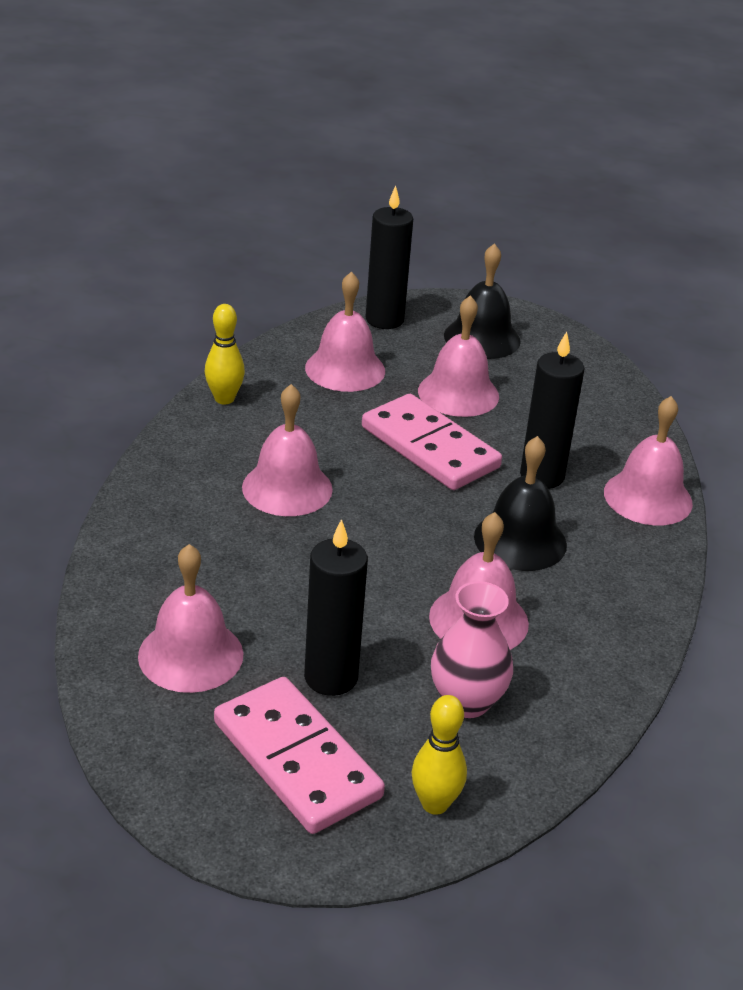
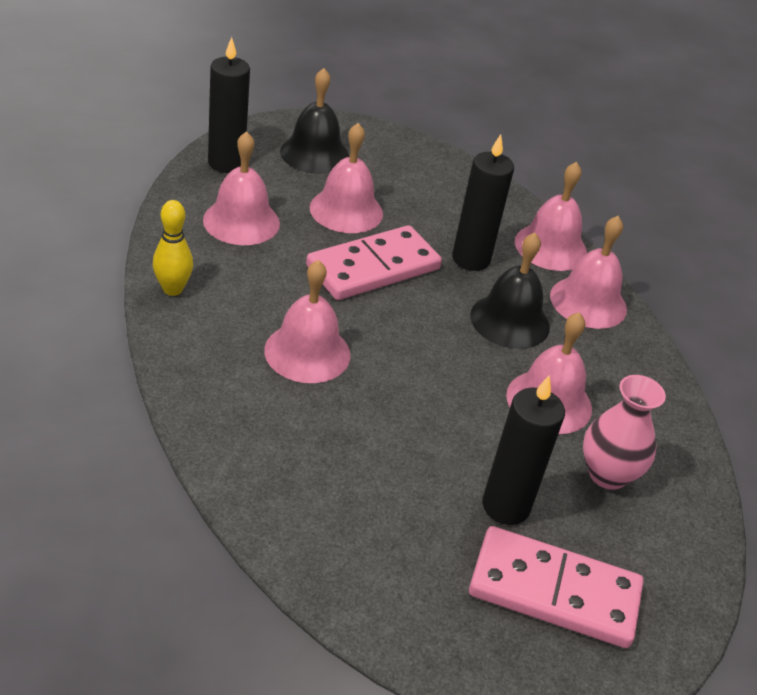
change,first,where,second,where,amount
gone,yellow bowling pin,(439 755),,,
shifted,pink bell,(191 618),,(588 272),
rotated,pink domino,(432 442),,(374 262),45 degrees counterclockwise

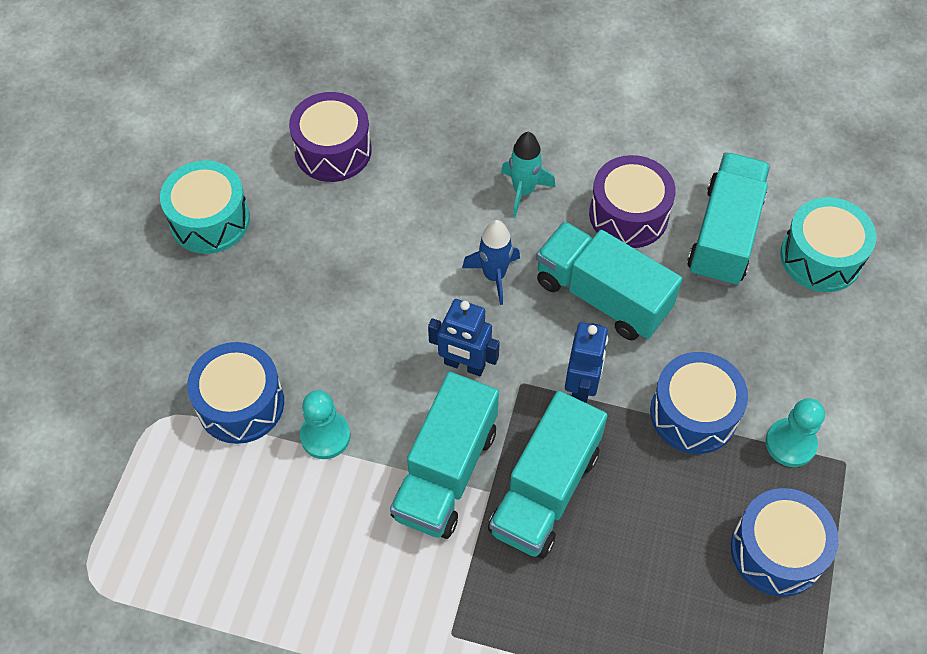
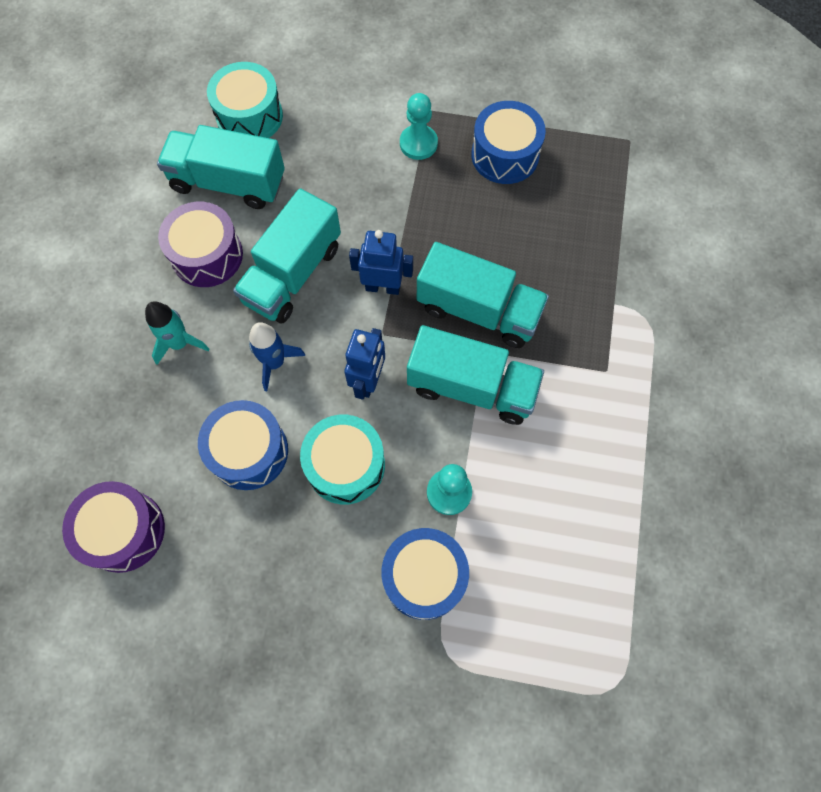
change,first,where,second,where,amount
shifted,turquoise drum,(205 207),,(342 459),
shifted,blue drum,(699 403),,(243 445),

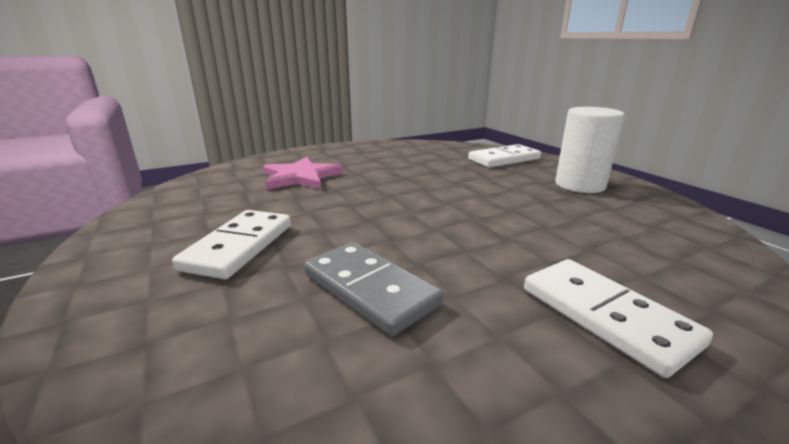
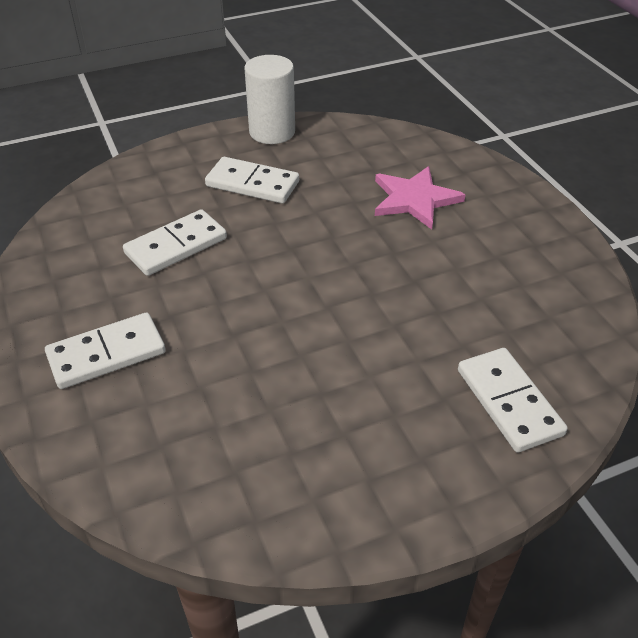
change,first,where,second,where,amount
shifted,white cylinder,(589 150),,(269 99),
repainted,grey domino,(373 289),white domino,(175 242),

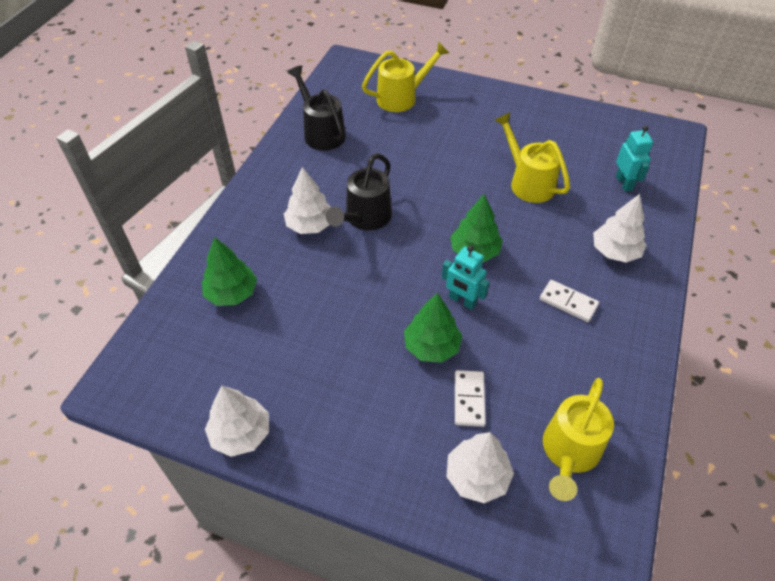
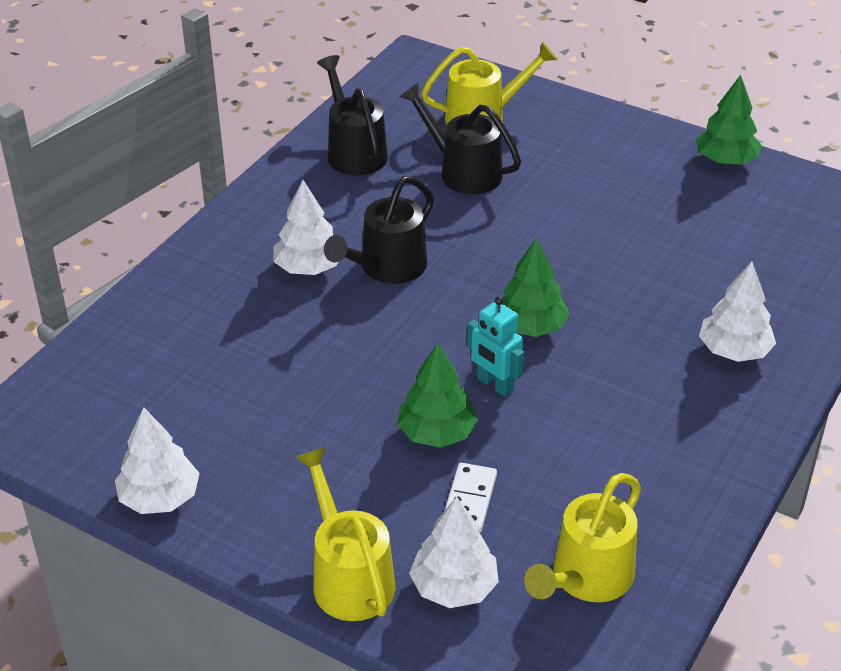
change,first,where,second,where,amount
gone,white domino,(569 301),,,
gone,turquoise robot,(634 159),,,
new,,,black watering can,(460 138),
shifted,green tree,(229 271),,(728 120),
shifted,yellow watering can,(532 157),,(346 534),

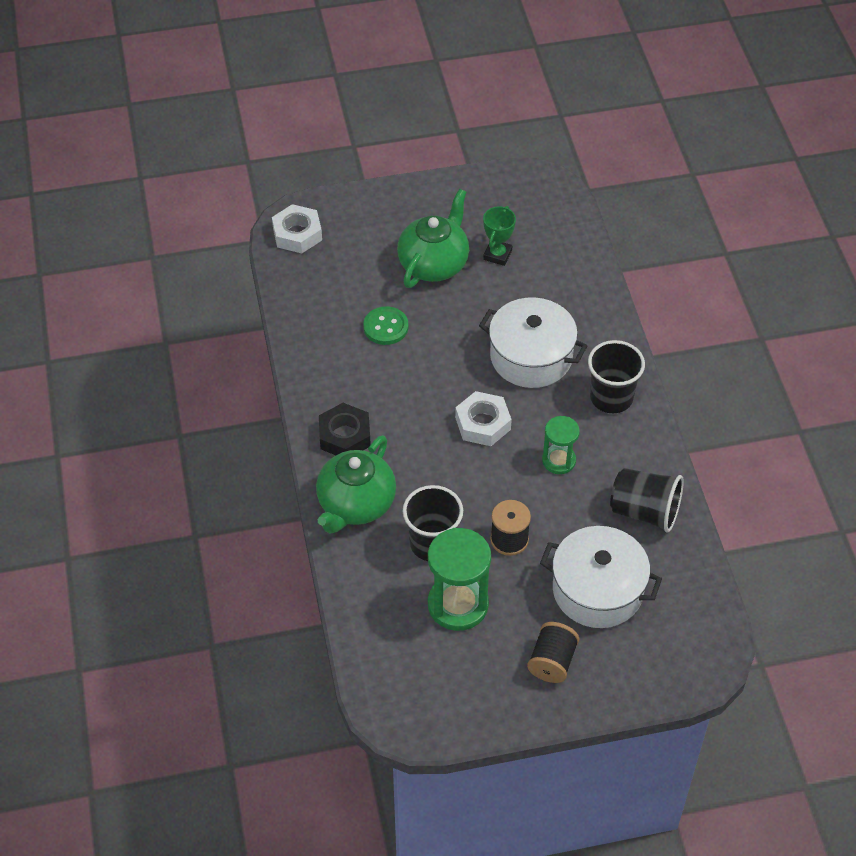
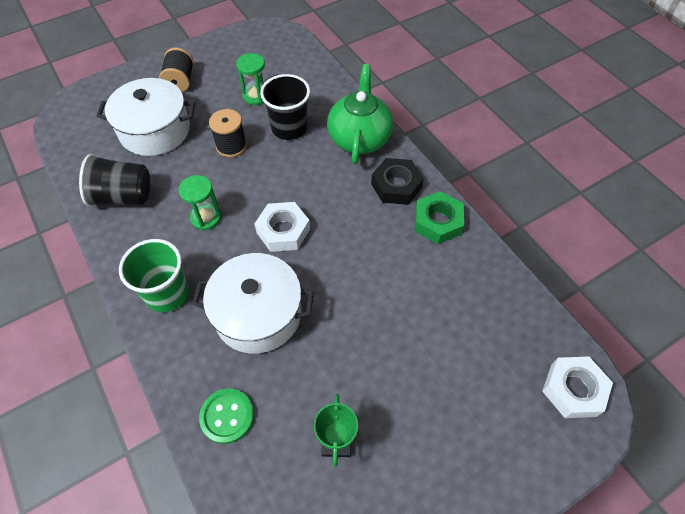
change,first,where,second,where,amount
gone,green teapot,(433 238),,,
new,,,green nut,(439 217),
shifted,green button,(385 325),,(226 416),
repainted,black cup,(616 376),green cup,(154 275),
scaled,green hourglass,(459 579),,(250 79),x0.59

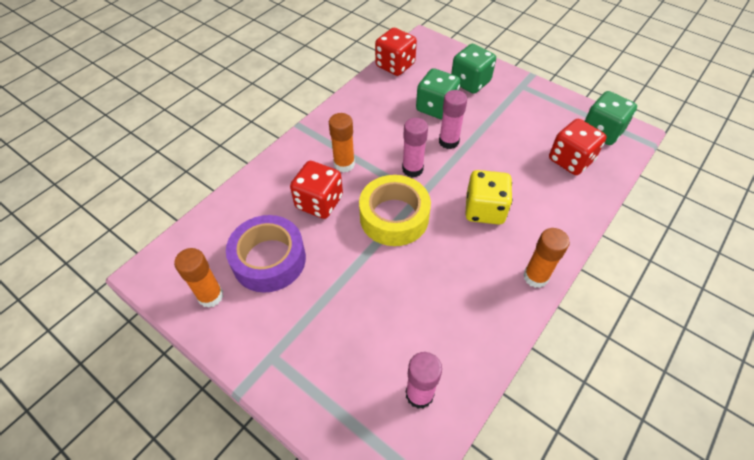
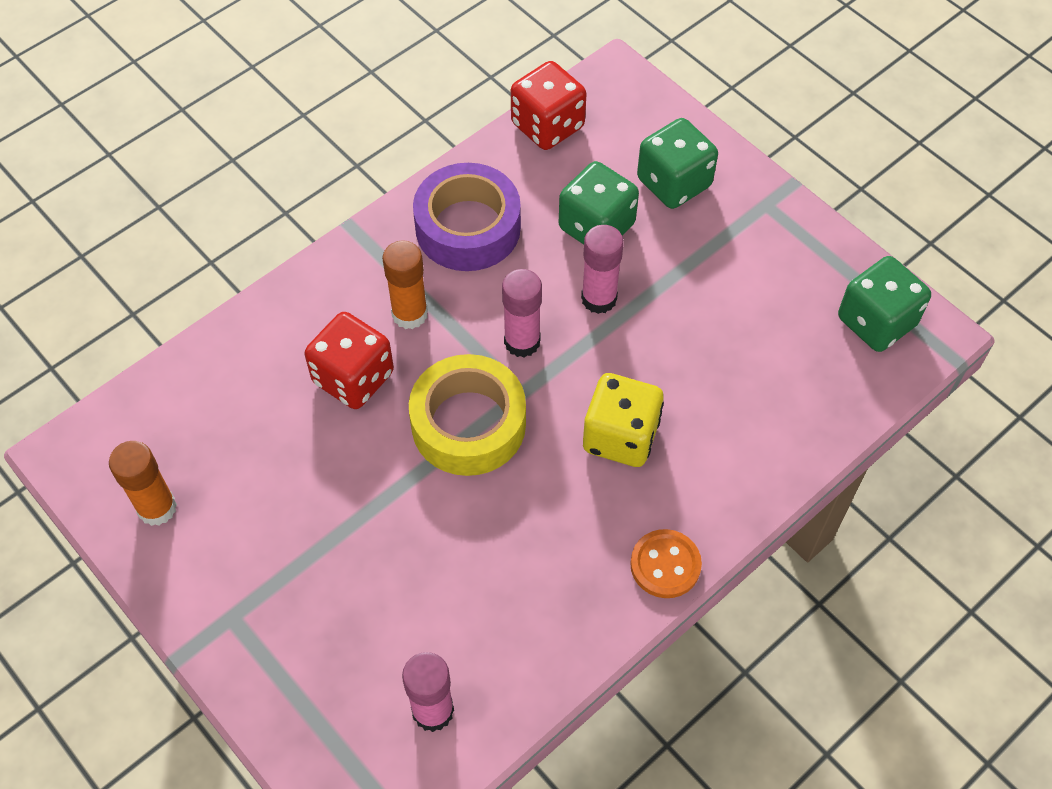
change,first,where,second,where,amount
gone,red dice,(578 147),,,
shifted,purple tape,(266 253),,(467 217),
swapped,orange glue stick,(546 258),orange button,(666 563),

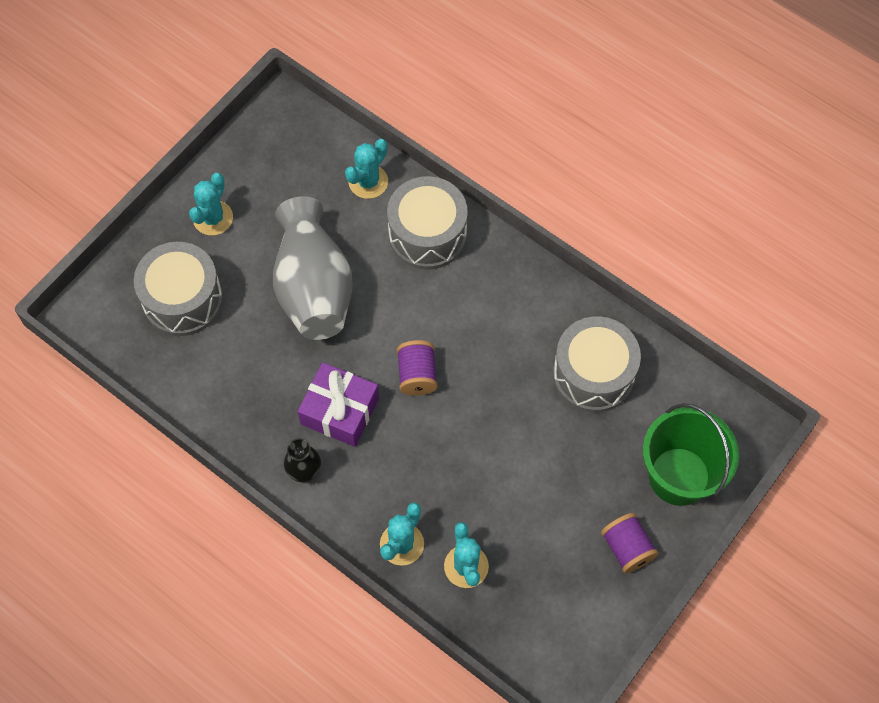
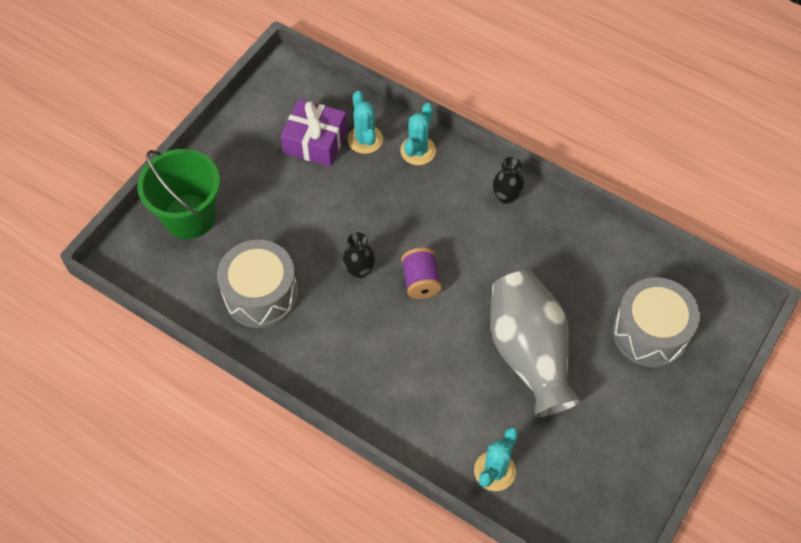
change,first,where,second,where,amount
gone,turquoise cactus,(211 204),,,
gone,grey drum,(427 223),,,
gone,purple spool,(630 543),,,
new,,,black vase,(358 255),
shifted,purple gift,(338 404),,(314 133),

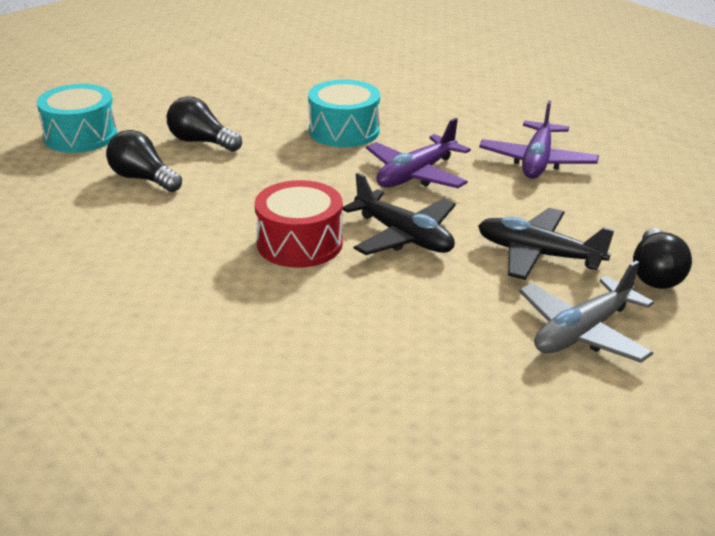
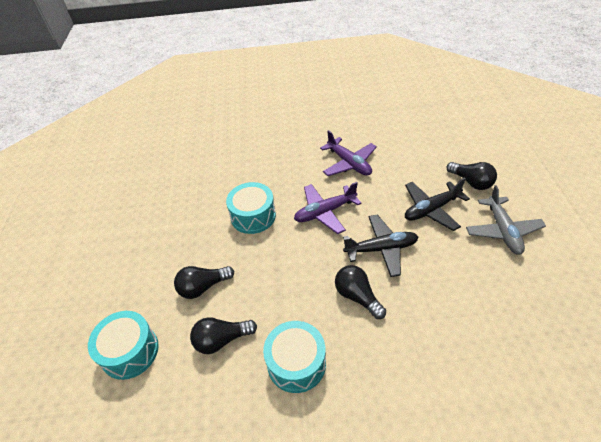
change,first,where,second,where,amount
new,,,turquoise drum,(294 357),
swapped,red drum,(299 224),black light bulb,(360 292),
rotated,purple plane,(418 153),,(328 208),75 degrees clockwise

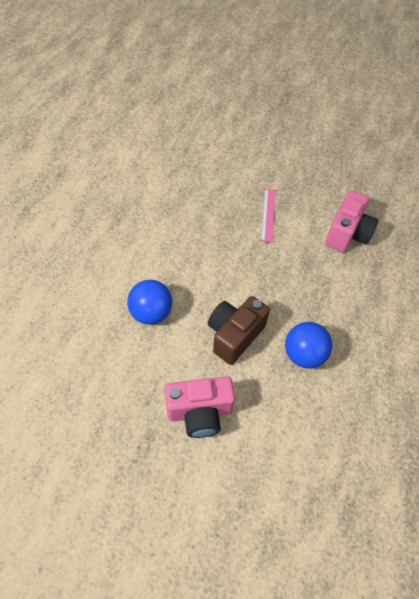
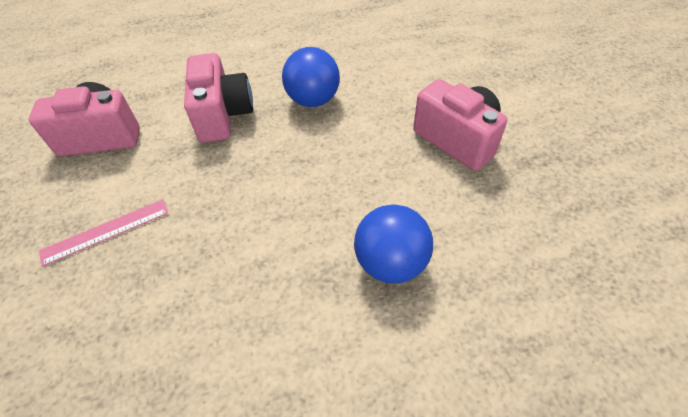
change,first,where,second,where,amount
gone,brown camera,(239 330),,,
new,,,pink camera,(218 98),

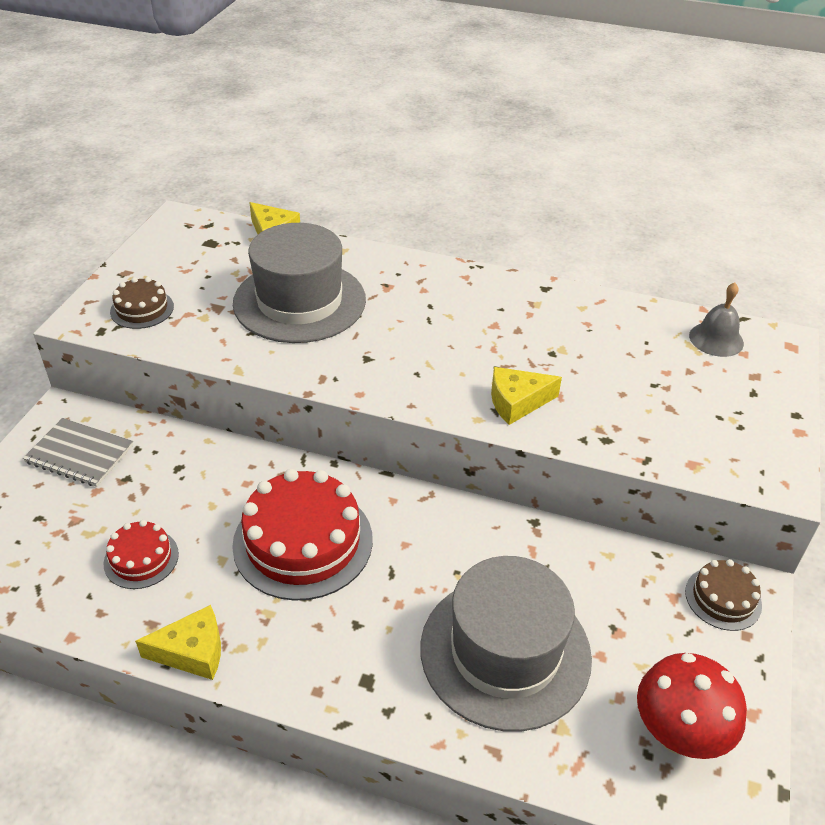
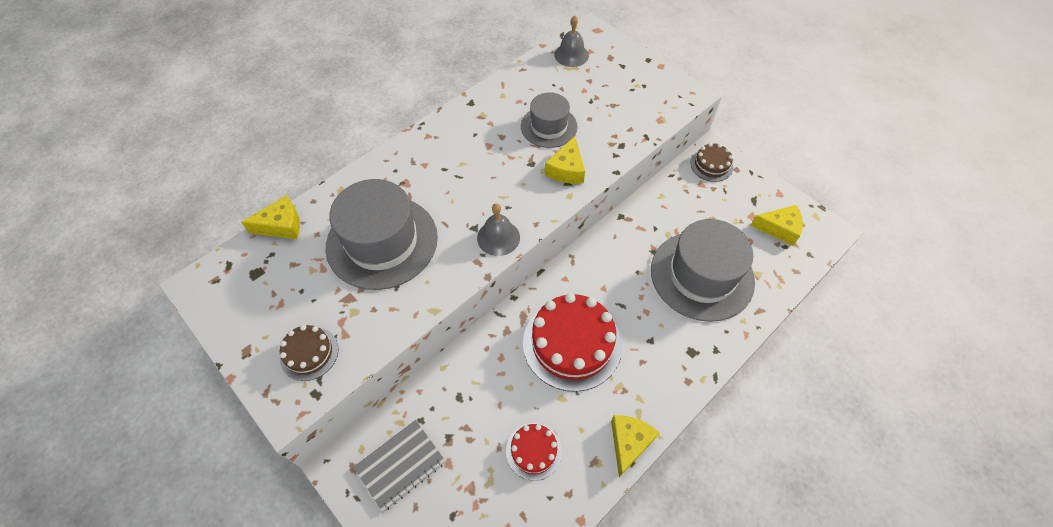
change,first,where,second,where,amount
new,,,grey bell,(498 229),
new,,,grey hat,(549 120),
swapped,red mushroom,(692 706),yellow cheese,(777 225),

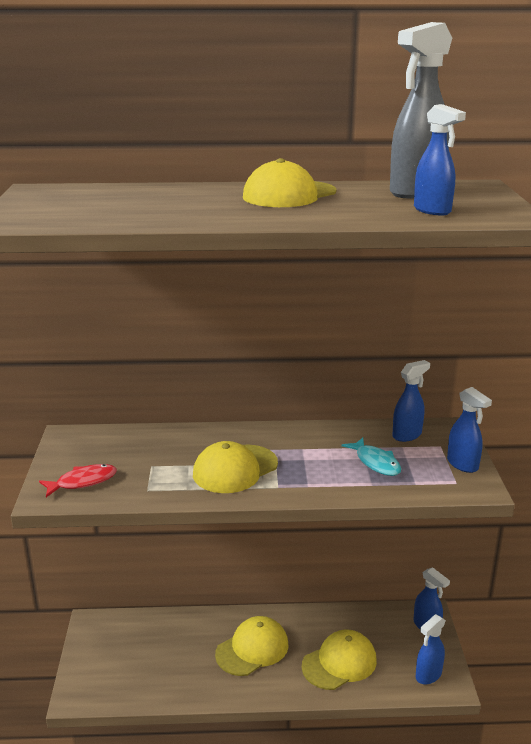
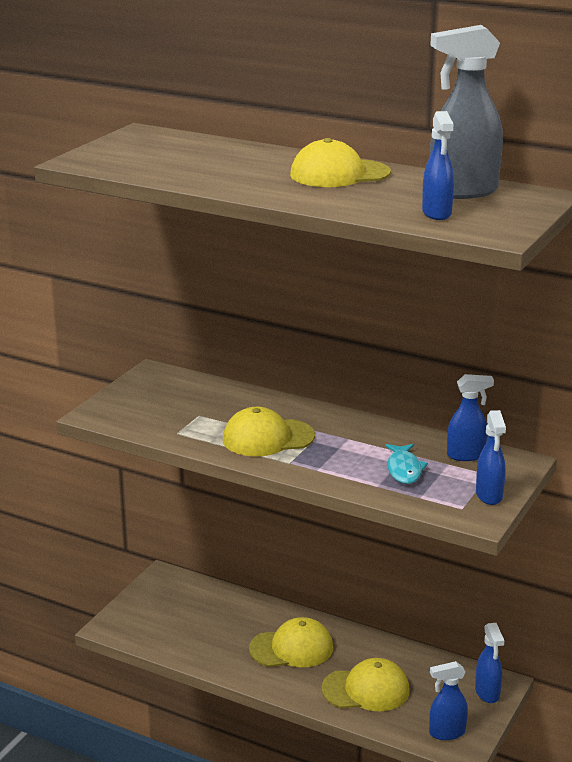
change,first,where,second,where,amount
gone,red fish,(78 480),,,

